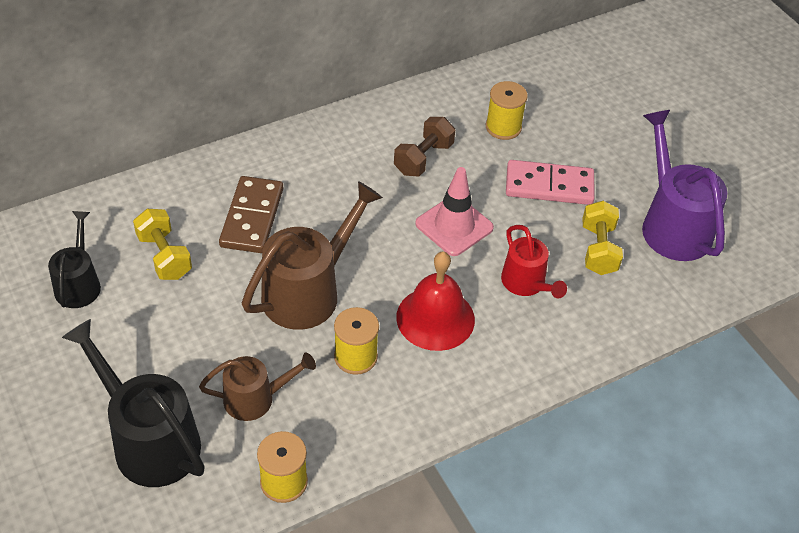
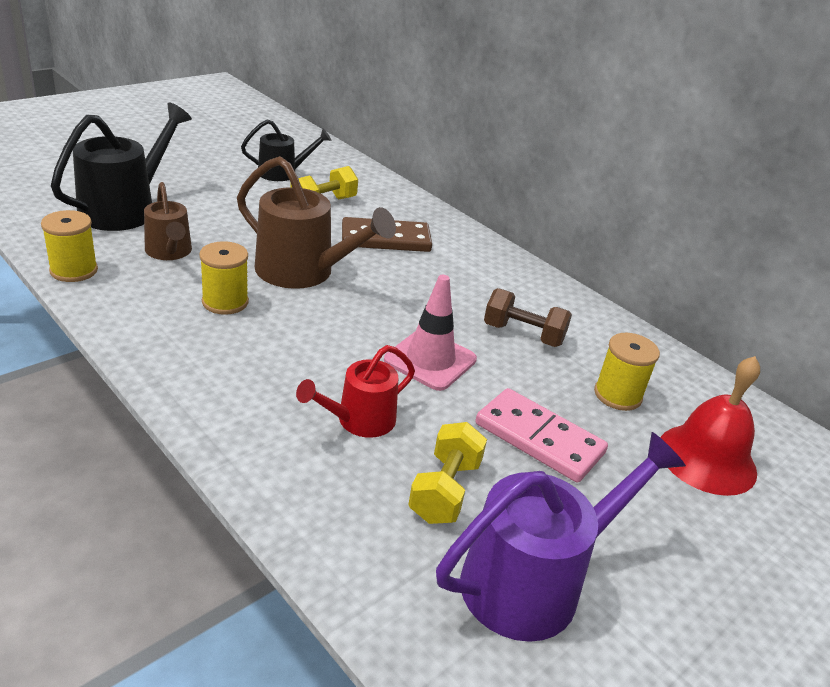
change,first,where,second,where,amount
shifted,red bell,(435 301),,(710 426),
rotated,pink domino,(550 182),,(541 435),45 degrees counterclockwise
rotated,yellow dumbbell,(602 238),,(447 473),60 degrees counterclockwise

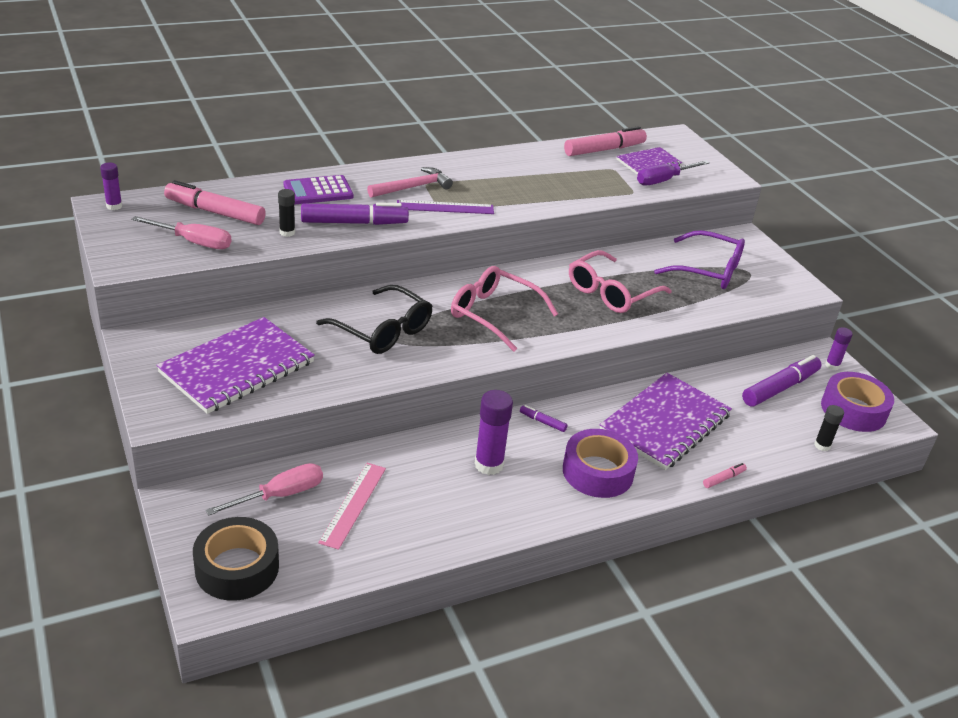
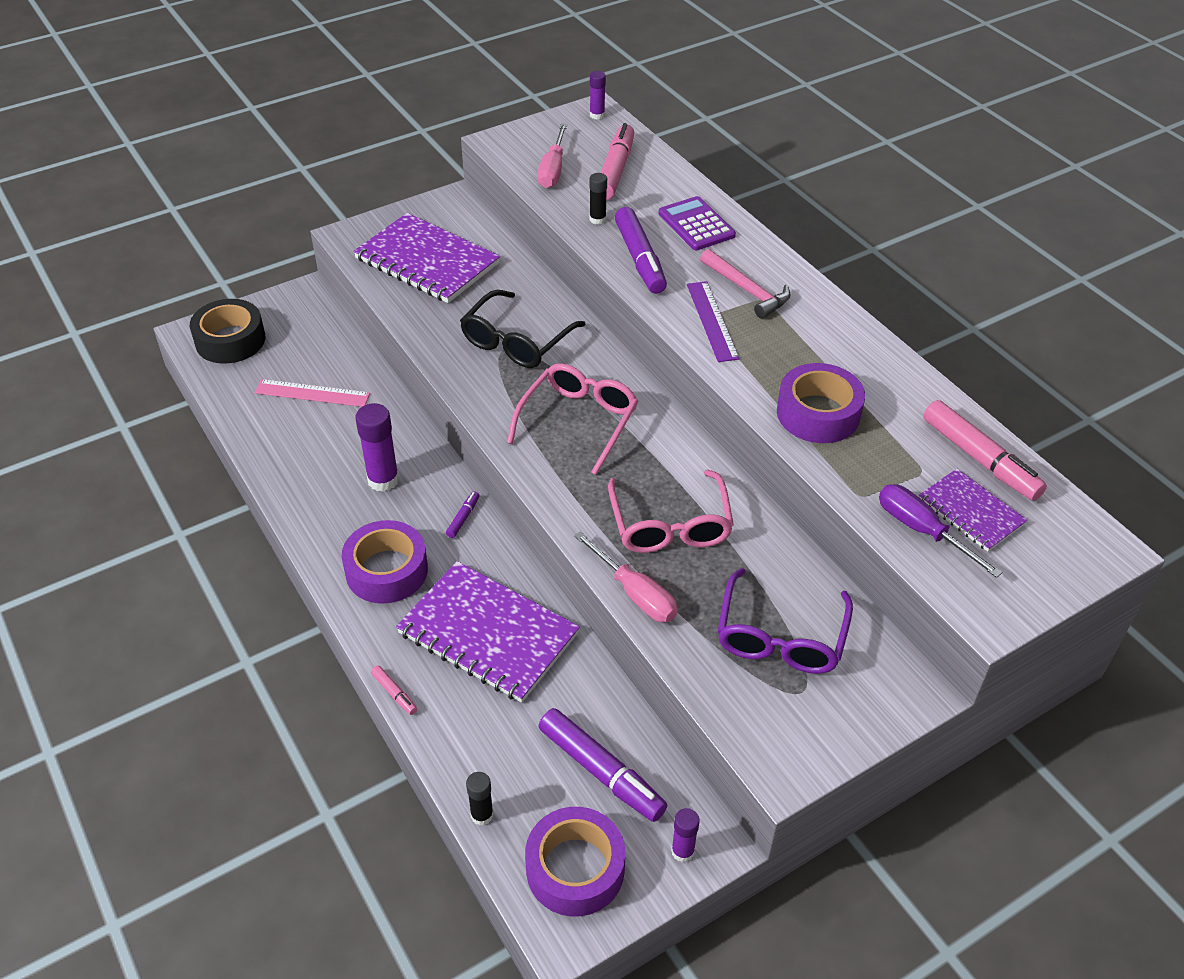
change,first,where,second,where,amount
new,,,purple tape,(821 403),
shifted,pink screwdriver,(264 489),,(626 576),
rotated,pink glasses,(620 281),,(671 511),135 degrees counterclockwise

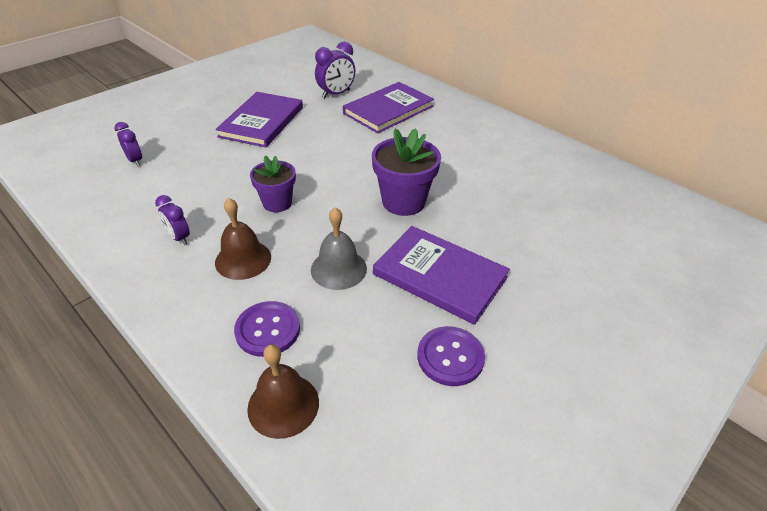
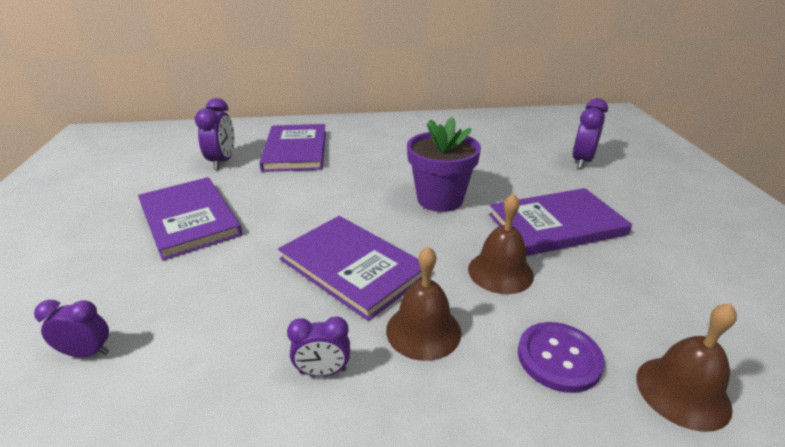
change,first,where,second,where,amount
gone,purple button,(451 356),,,
new,,,purple clock,(590 133),
swapped,purple flower pot,(273 184),purple book,(350 268),
repainted,grey bell,(339 248),brown bell,(501 243),

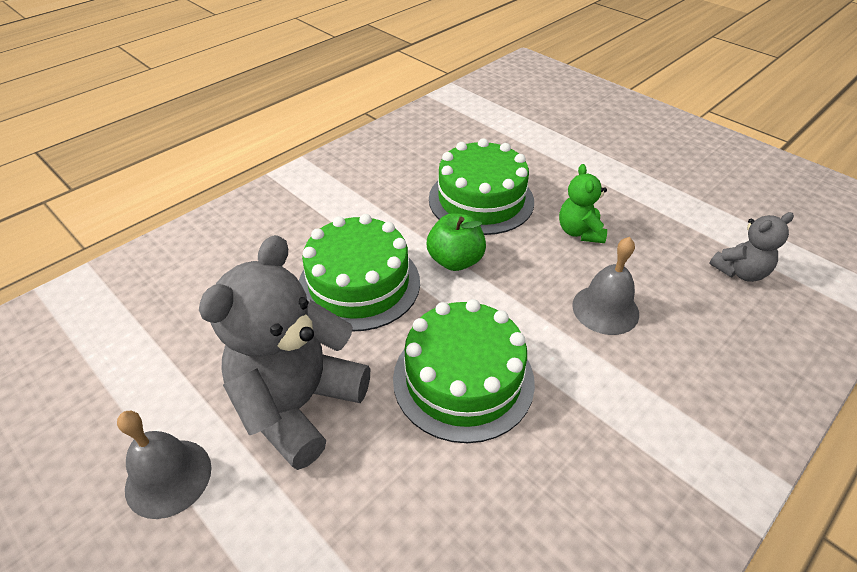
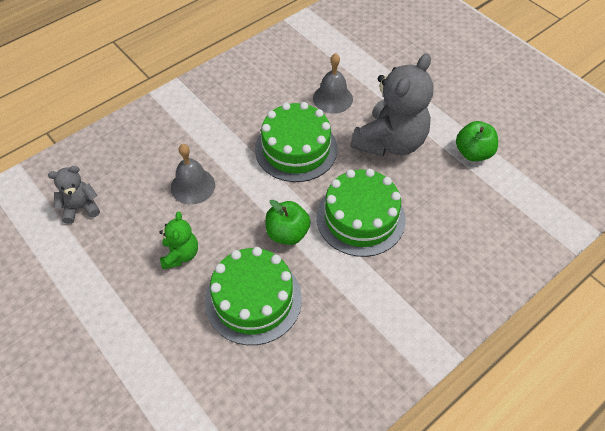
change,first,where,second,where,amount
new,,,green apple,(477 141),
shifted,grey bell,(164 465),,(333 83),

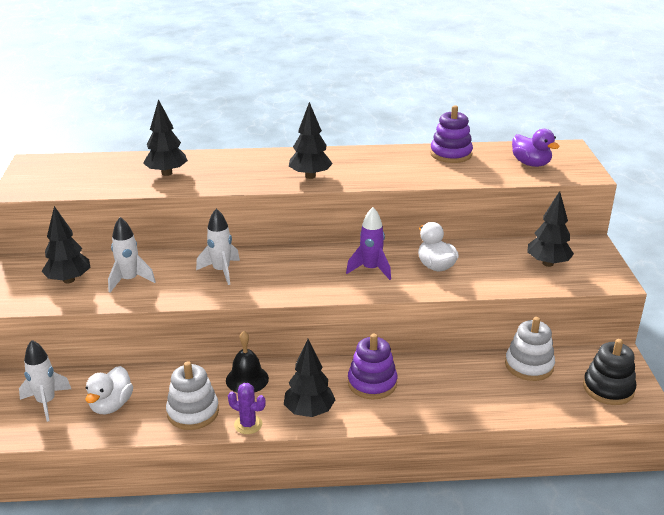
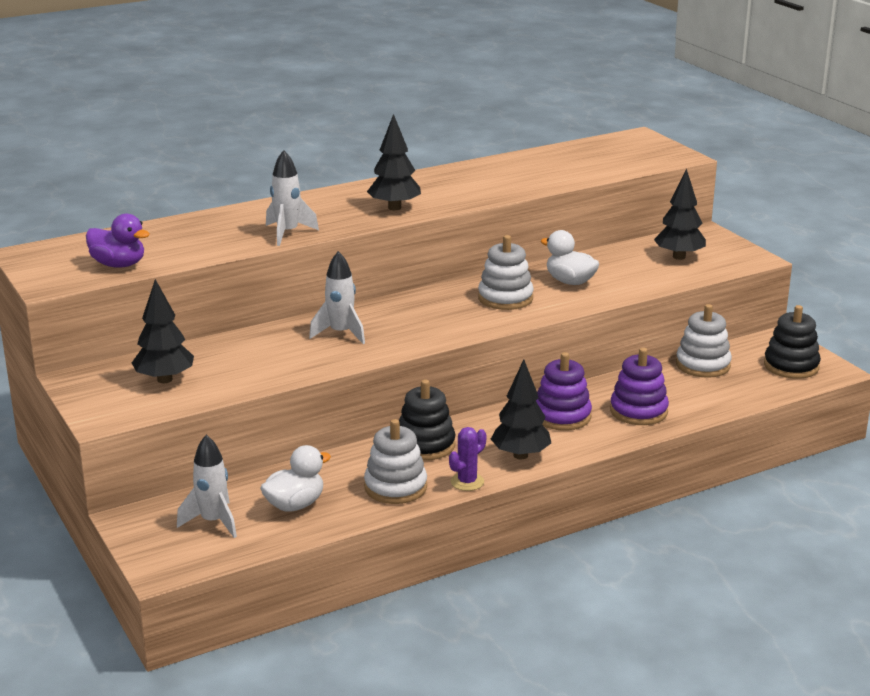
change,first,where,second,where,amount
gone,black tree,(165 137),,,
shifted,white rocket,(132 255),,(292 198),
shifted,purple stacking toy,(451 134),,(639 386),
shifted,purple duck,(536 148),,(118 241),
swapped,black bell,(247 362),black stacking toy,(427 419),
swapped,purple rocket,(368 243),white stacking toy,(506 272),
rotated,white duck,(109 390),,(295 478),120 degrees counterclockwise
rotated,purple cactus,(247 408),,(468 459),45 degrees counterclockwise

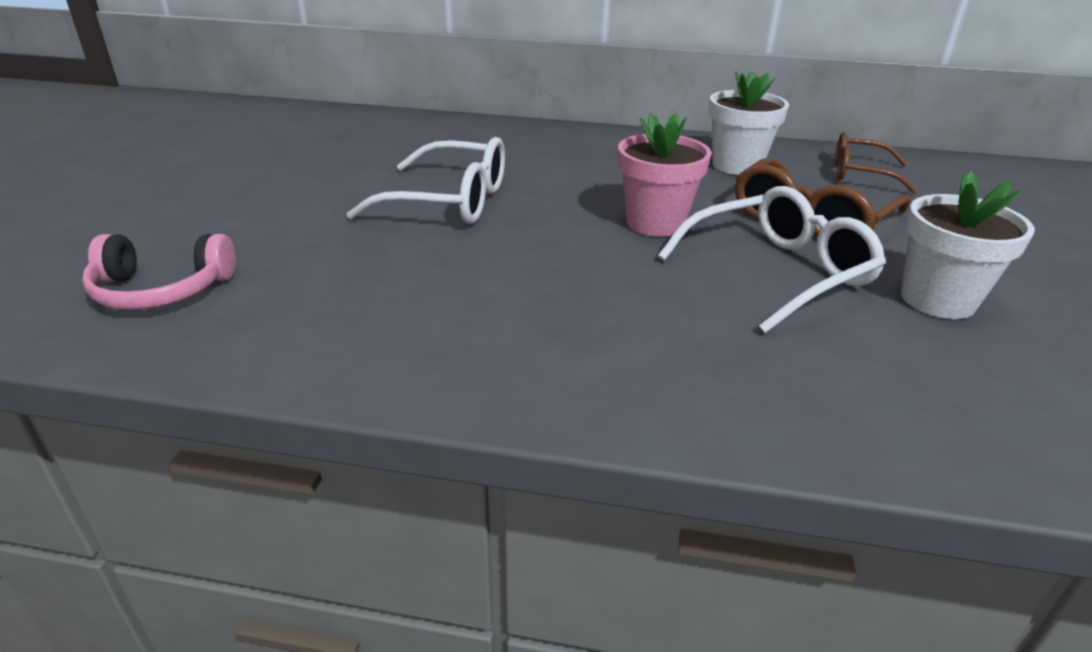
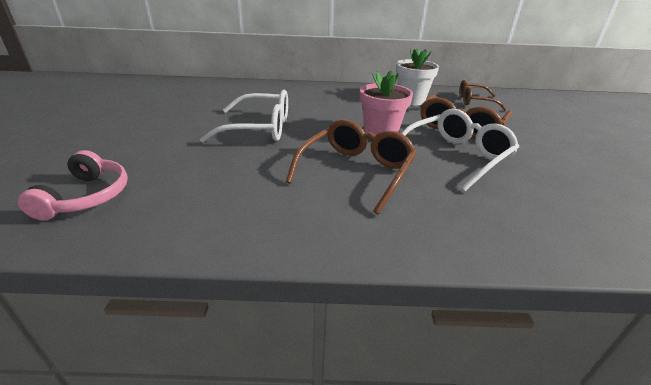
change,first,where,second,where,amount
gone,white flower pot,(968 245),,,
new,,,brown glasses,(351 167),
rotated,pink headphones,(159 272),,(73 185),75 degrees counterclockwise

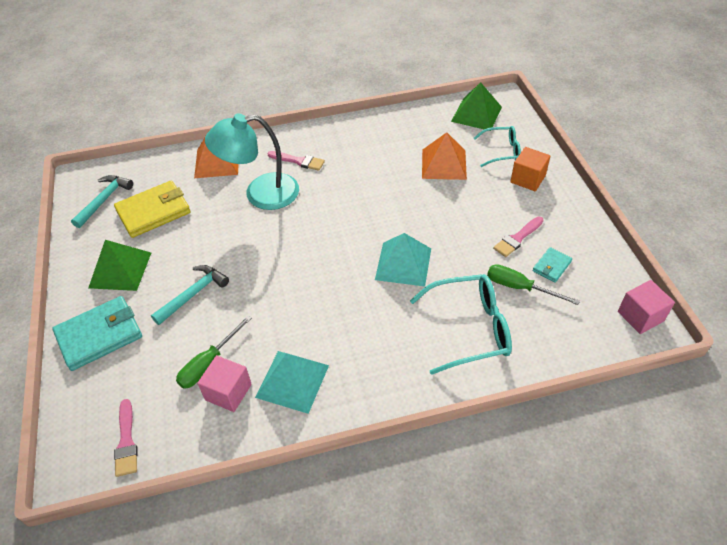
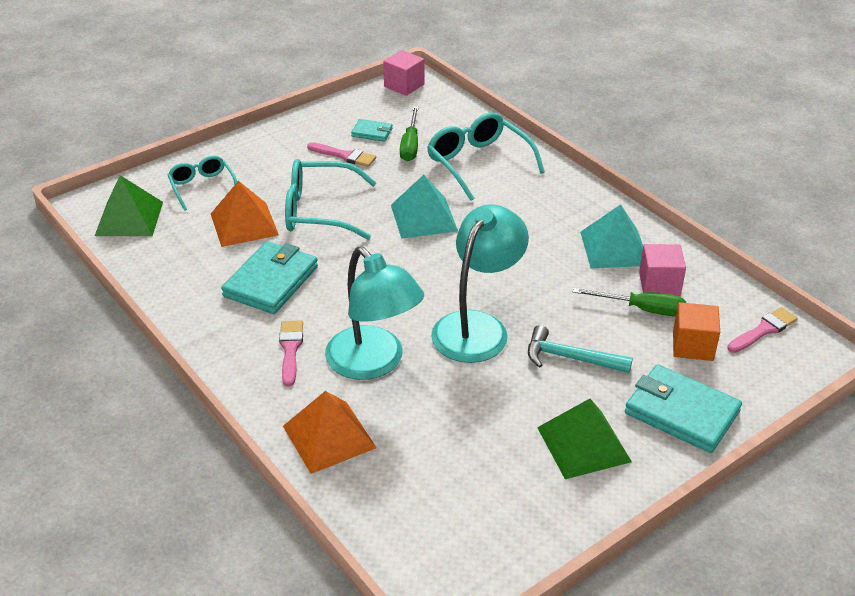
change,first,where,second,where,amount
gone,turquoise hammer,(102 201),,,
gone,yellow wallet,(152 209),,,
new,,,turquoise wallet,(269 277),
new,,,turquoise glasses,(331 199),
new,,,turquoise lamp,(480 284),
shifted,orange cube,(530 169),,(696 331),

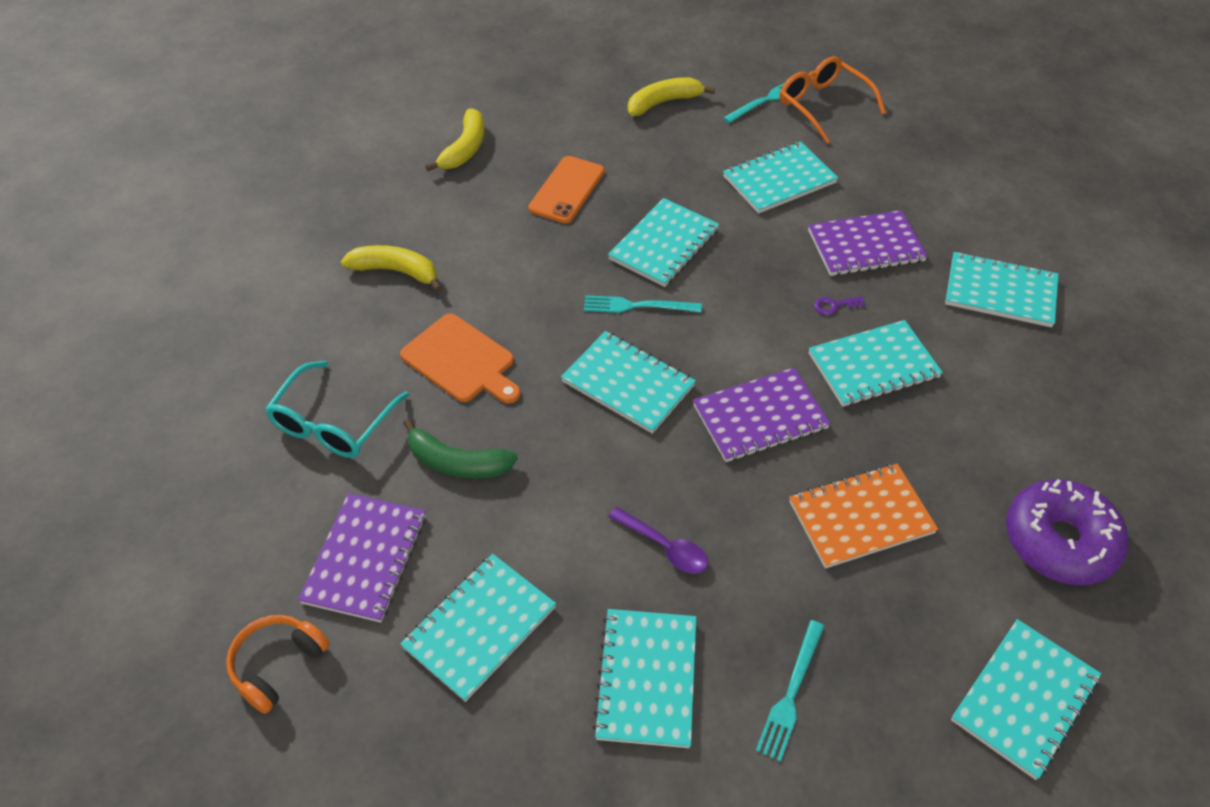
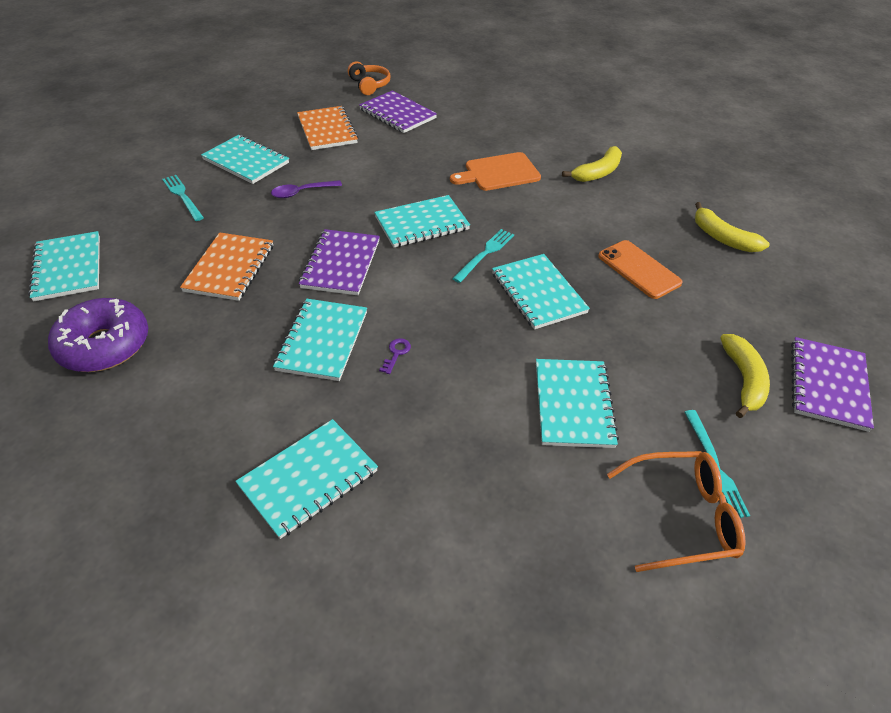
change,first,where,second,where,amount
gone,turquoise glasses,(337 409),,,
gone,green banana,(460 448),,,
shifted,purple notebook,(868 243),,(832 384),
repainted,turquoise notebook,(478 628),orange notebook,(327 128),

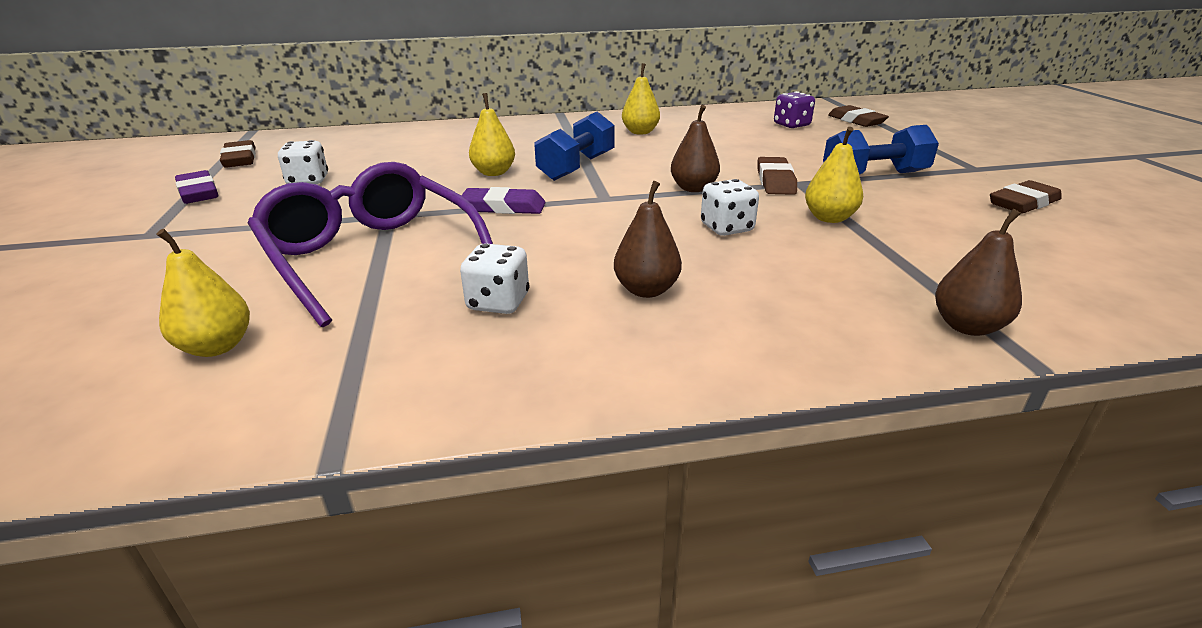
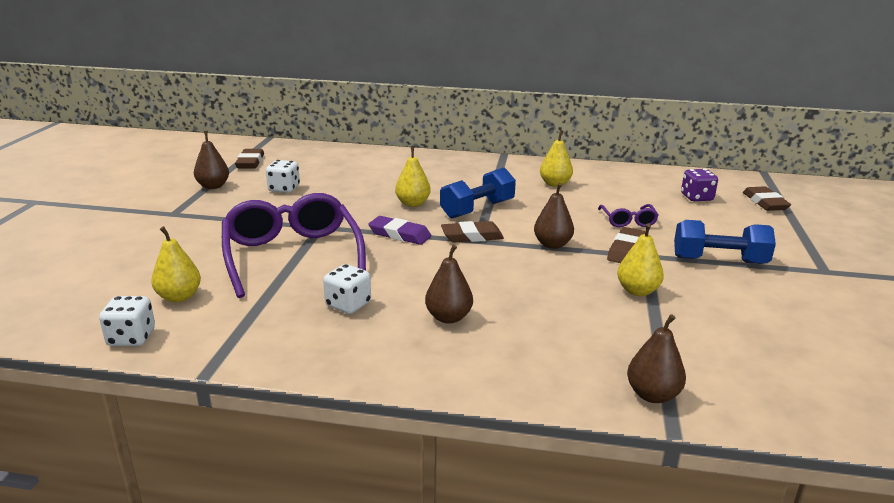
change,first,where,second,where,amount
new,,,purple glasses,(628 215),
shifted,white dice,(730 207),,(127 321),
shifted,brown eraser,(1026 197),,(472 231),
swapped,purple eraser,(196 187),brown pear,(211 160),

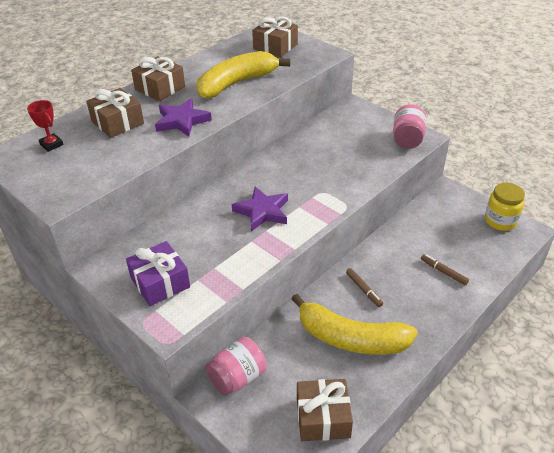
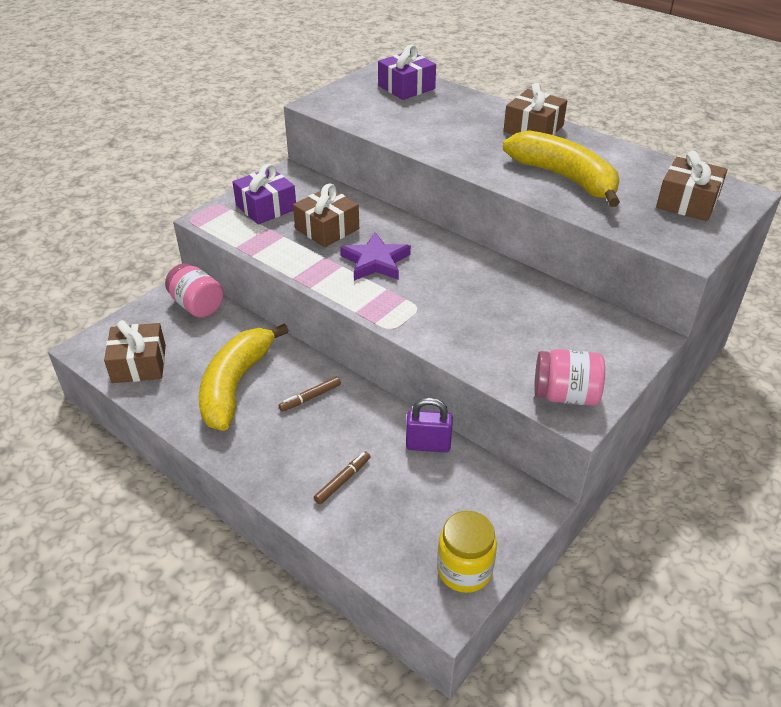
change,first,where,second,where,amount
gone,purple star,(183 118),,,
new,,,purple padlock,(429 424),
shifted,brown gift,(115 113),,(326 215),
swapped,red trophy,(45 126),purple gift,(407 72),

